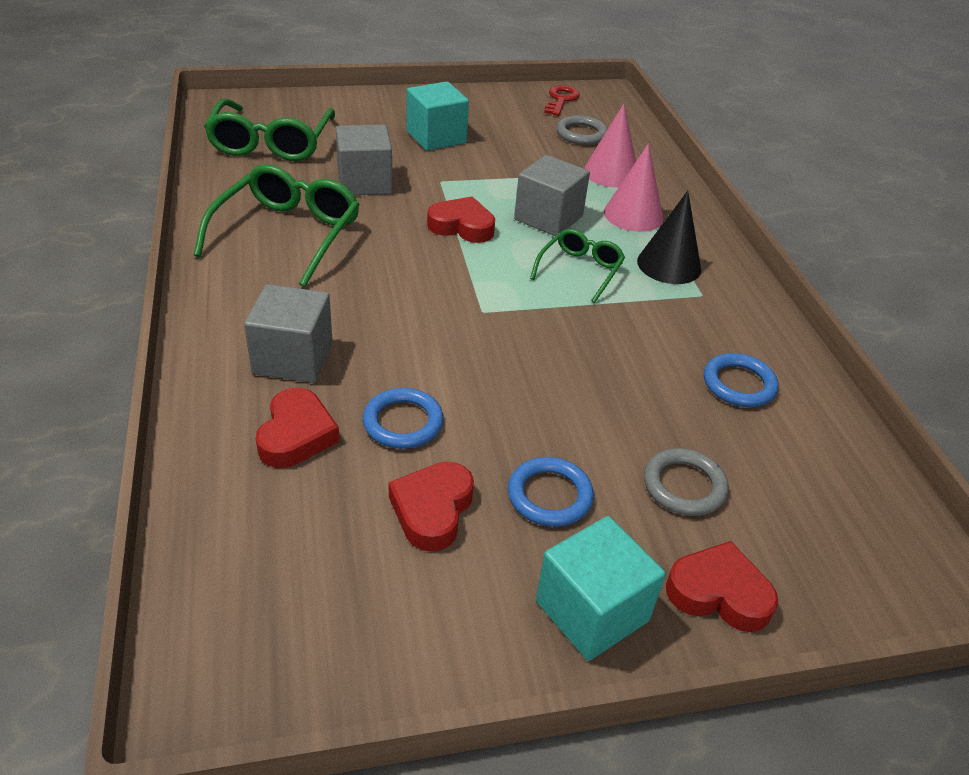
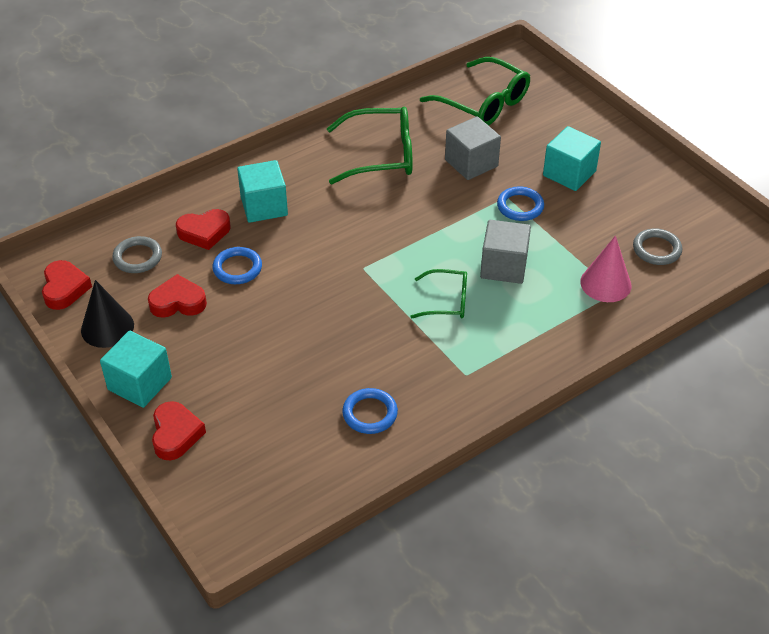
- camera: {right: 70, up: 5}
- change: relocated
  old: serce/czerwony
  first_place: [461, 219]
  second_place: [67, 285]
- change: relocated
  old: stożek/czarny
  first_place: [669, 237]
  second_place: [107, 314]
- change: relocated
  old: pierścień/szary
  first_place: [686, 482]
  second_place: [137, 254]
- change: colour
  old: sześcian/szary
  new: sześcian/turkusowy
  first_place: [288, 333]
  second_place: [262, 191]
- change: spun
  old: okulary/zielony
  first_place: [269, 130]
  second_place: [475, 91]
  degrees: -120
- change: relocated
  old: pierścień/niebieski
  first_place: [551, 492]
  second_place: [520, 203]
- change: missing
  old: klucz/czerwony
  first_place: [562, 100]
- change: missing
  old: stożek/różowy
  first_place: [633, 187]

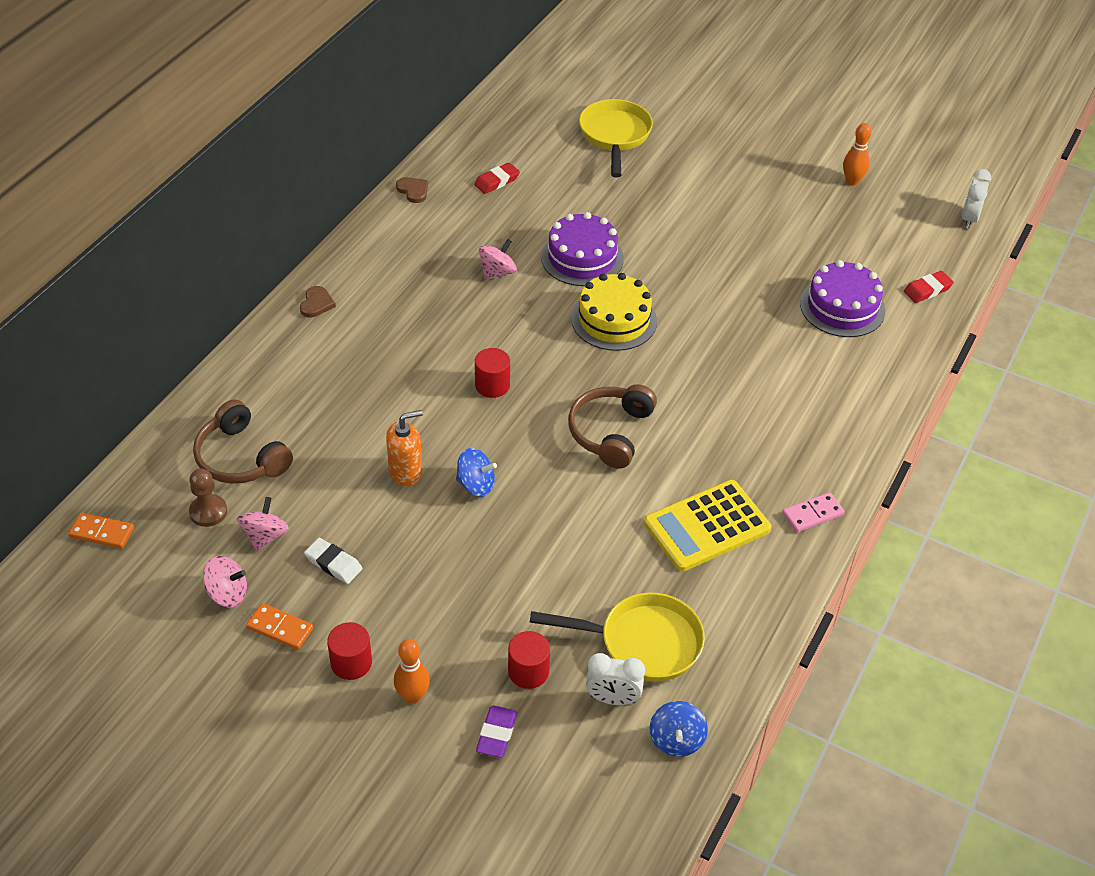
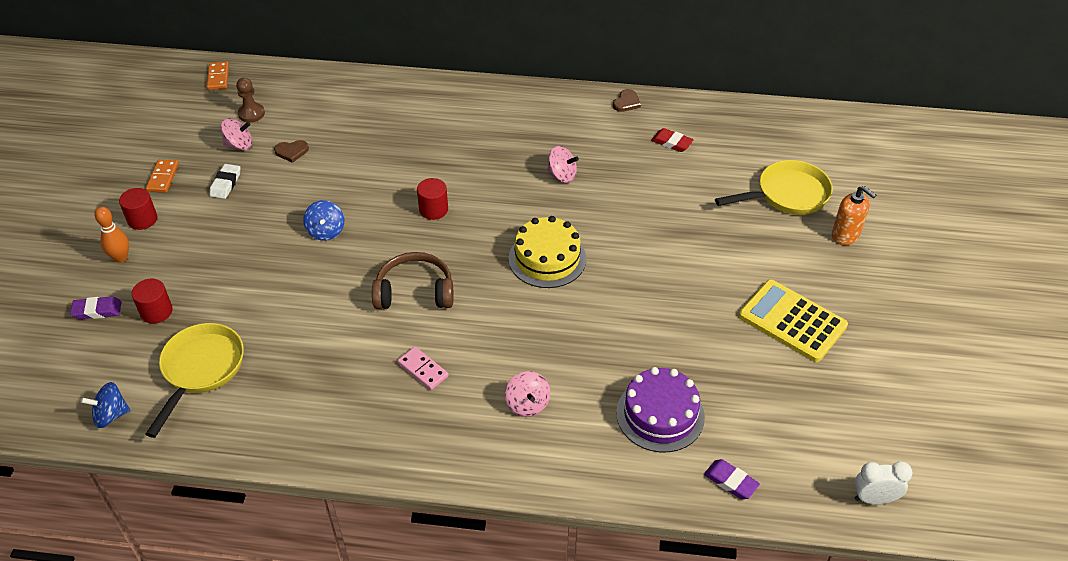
- camera: {right: 70, up: 0}
- change: spun
  old: patelnia/żółty
  first_place: [617, 637]
  second_place: [195, 380]
  degrees: -150
- change: relocated
  old: serce/brązowy
  first_place: [318, 301]
  second_place: [291, 151]
- change: relocated
  old: kostka domina/różowy
  first_place: [813, 512]
  second_place: [423, 368]
- change: relocated
  old: bączek/różowy
  first_place: [225, 581]
  second_place: [527, 394]
- change: colour
  old: gumka do mazania/czerwony
  new: gumka do mazania/fioletowy
  first_place: [929, 287]
  second_place: [732, 479]
- change: relocated
  old: kalkulator/żółty
  first_place: [707, 526]
  second_place: [793, 320]
- change: relocated
  old: dozownik mydła/pomarańczowy
  first_place: [404, 448]
  second_place: [854, 215]
- change: missing
  old: słuchawki/brązowy
  first_place: [243, 441]
- change: missing
  old: tort/fioletowy
  first_place: [582, 249]
- change: missing
  old: budzik/biały
  first_place: [615, 679]
- change: missing
  old: kręgiel/pomarańczowy
  first_place: [857, 154]

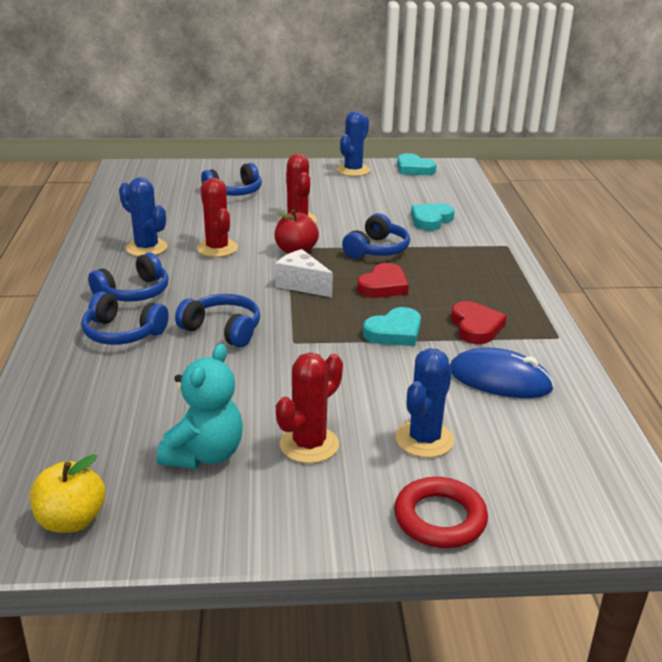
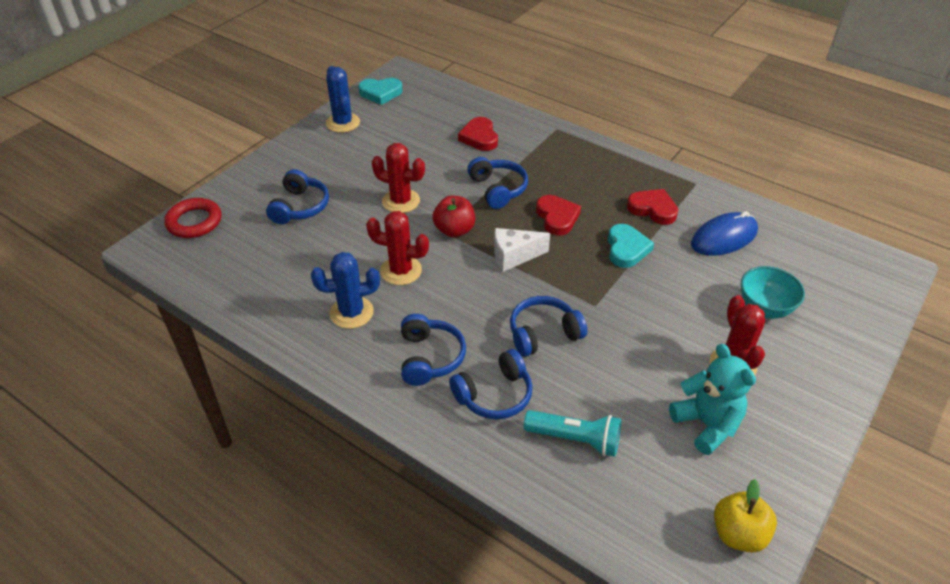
- camera: {right: -50, up: 15}
- change: relocated
  old: pierścień/czerwony
  first_place: [441, 512]
  second_place: [193, 218]
- change: colour
  old: serce/turkusowy
  new: serce/czerwony
  first_place: [432, 217]
  second_place: [478, 134]
- change: appeared
  new: latarka/turkusowy
  second_place: [572, 433]
- change: exchanged
  old: kaktus/niebieski
  new: miska/turkusowy
  first_place: [424, 403]
  second_place: [773, 292]

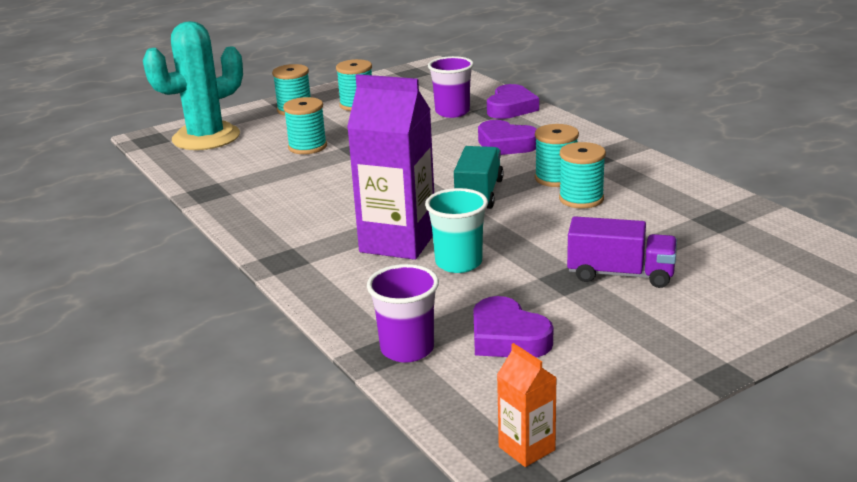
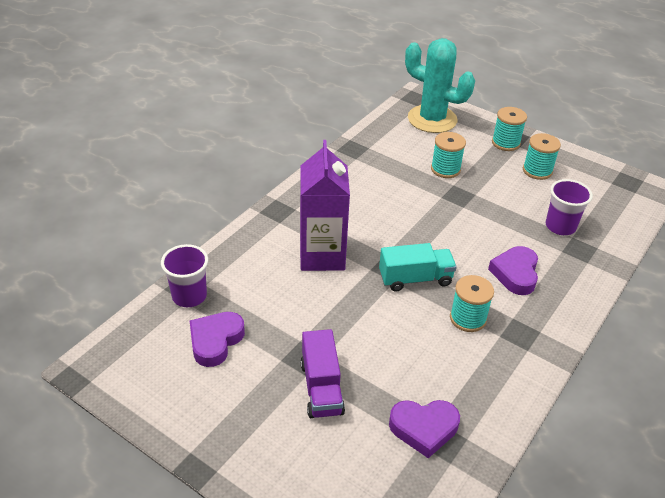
- camera: {right: 65, up: 15}
- change: relocated
  old: serce/fioletowy
  first_place: [513, 101]
  second_place: [424, 429]
- change: missing
  old: szklanka/turkusowy
  first_place: [456, 230]
- change: missing
  old: karton mleka/pomarańczowy
  first_place: [527, 405]
- change: missing
  old: szpulka/turkusowy
  first_place: [582, 175]

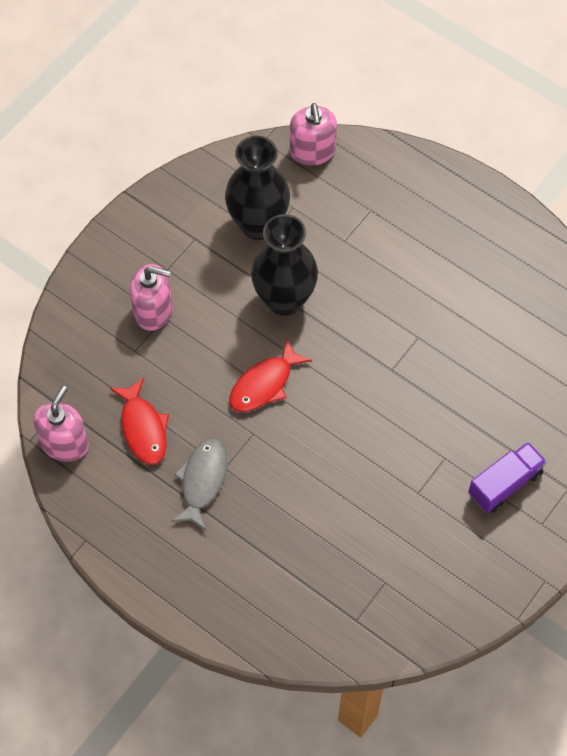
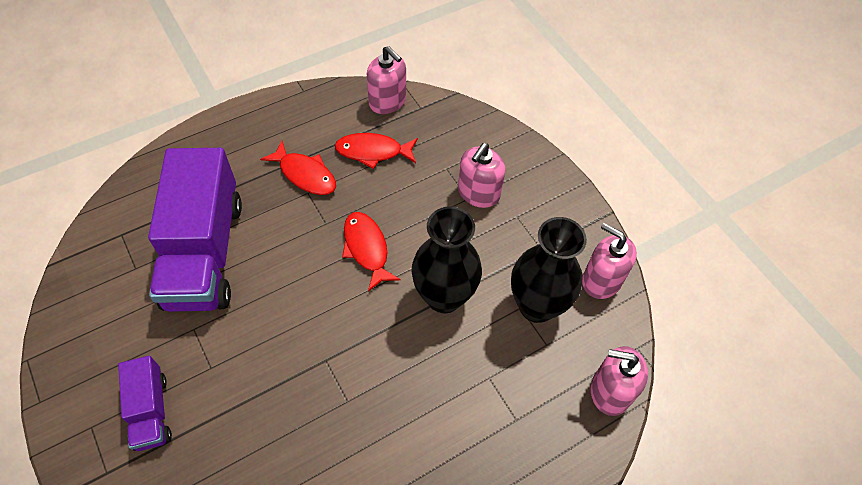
- camera: {right: 110, up: -5}
- change: appeared
  new: ciężarówka/fioletowy
  second_place: [195, 230]
- change: colour
  old: ryba/szary
  new: ryba/czerwony
  first_place: [199, 484]
  second_place: [298, 168]
- change: appeared
  new: dozownik mydła/różowy
  second_place: [609, 261]

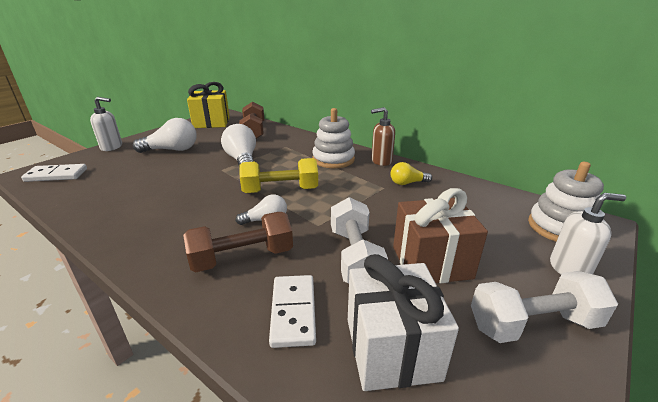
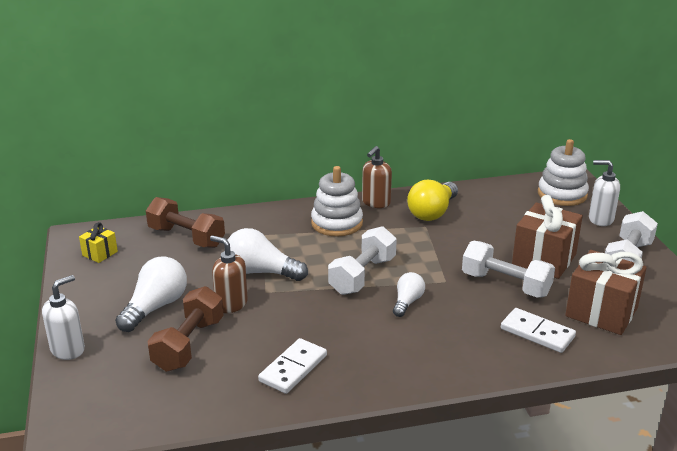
- camera: {right: -50, up: 0}
- change: size
  old: prezent/żółty
  first_place: [208, 105]
  second_place: [98, 242]
  factor: 0.5
- change: relocated
  old: hantel/brązowy
  first_place: [238, 242]
  second_place: [186, 329]
- change: appeared
  new: dozownik mydła/brązowy
  second_place: [229, 274]
- change: relocated
  old: kostka domina/biały
  first_place: [54, 173]
  second_place: [292, 366]
- change: colour
  old: hantel/żółty
  new: hantel/biały
  first_place: [279, 175]
  second_place: [362, 260]
- change: size
  old: żarówka/żółty
  first_place: [411, 173]
  second_place: [432, 200]
  factor: 1.69
- change: colour
  old: prezent/biały
  new: prezent/brązowy
  first_place: [403, 322]
  second_place: [606, 292]
- change: spun
  old: dozownik mydła/biały
  first_place: [588, 234]
  second_place: [604, 193]
  degrees: -105

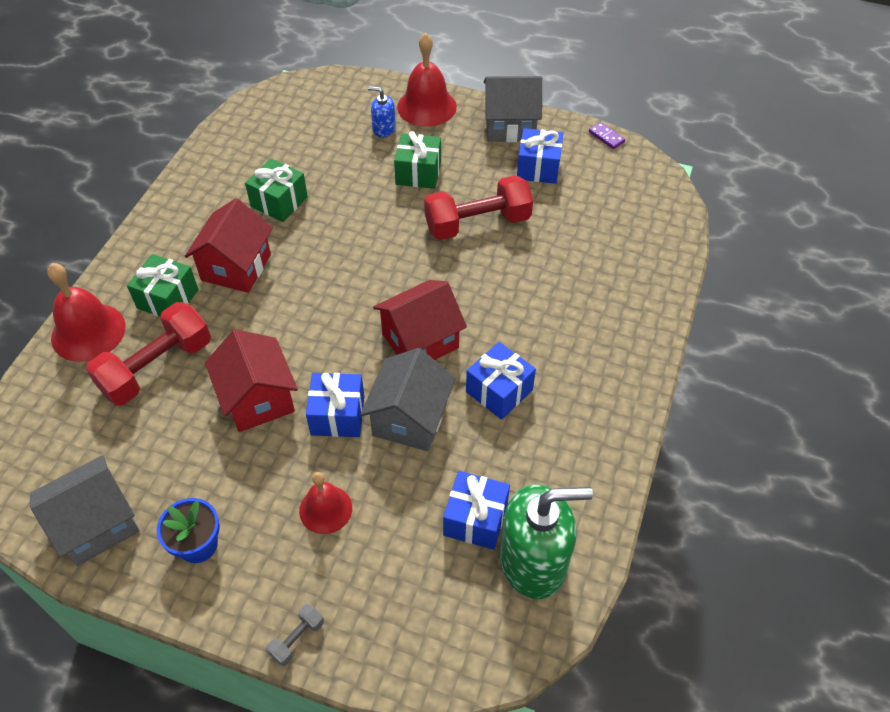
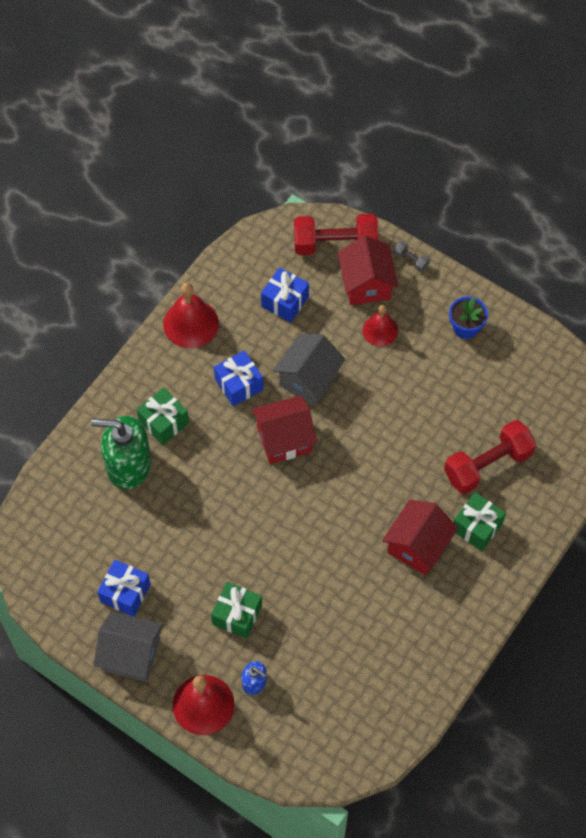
- camera: {right: -165, up: 10}
- change: relocated
  old: dozownik mydła/zielony
  first_place: [546, 542]
  second_place: [121, 452]
- change: relocated
  old: prezent/zielony
  first_place: [276, 190]
  second_place: [163, 416]
- change: relocated
  old: dzwonek/czerwony
  first_place: [86, 312]
  second_place: [191, 315]
- change: relocated
  old: hantel/czerwony
  first_place: [478, 207]
  second_place: [336, 234]
- change: relocated
  old: domek/czerwony
  first_place: [251, 380]
  second_place: [368, 270]
- change: spun
  old: hantel/szary
  first_place: [295, 635]
  second_place: [411, 256]
  degrees: 75
- change: missing
  old: domek/szary
  first_place: [85, 510]
- change: missing
  old: prezent/niebieski
  first_place: [335, 405]
- change: missing
  old: kostka domina/fioletowy
  first_place: [607, 135]

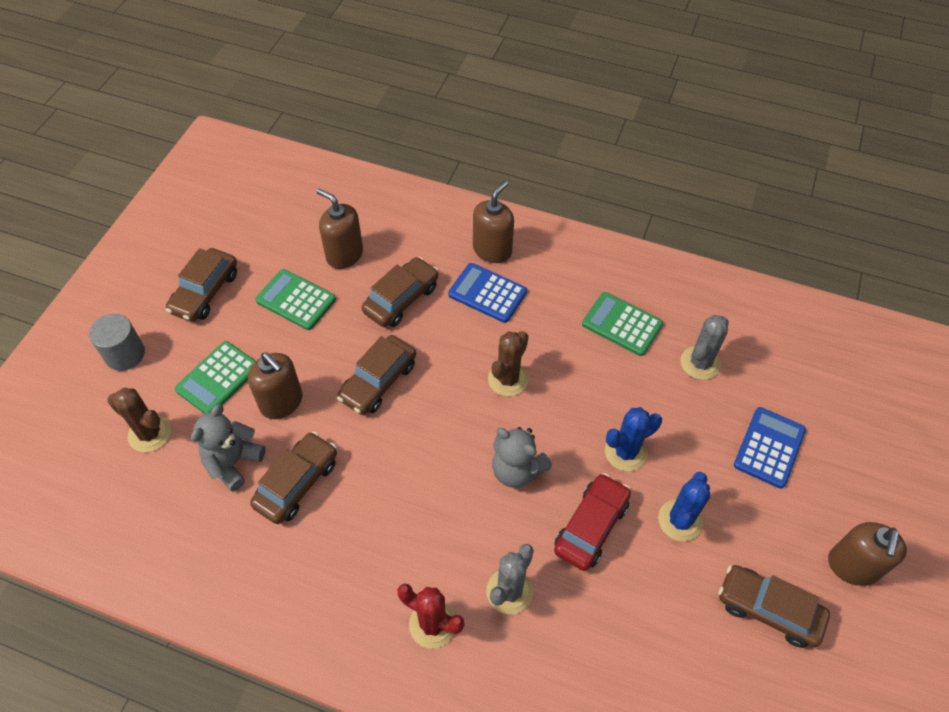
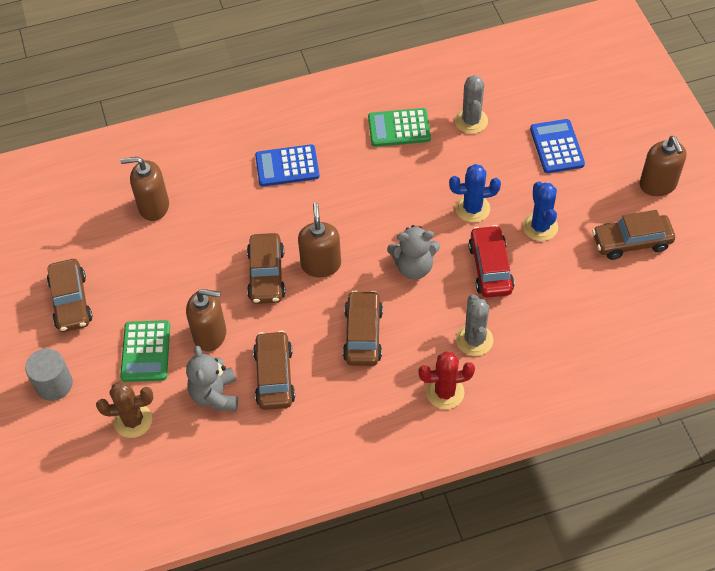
- camera: {right: -35, up: 0}
- change: relocated
  old: dozownik mydła/brązowy
  first_place: [493, 222]
  second_place: [319, 239]
- change: relocated
  old: samochód/brązowy
  first_place: [400, 292]
  second_place: [363, 328]
- change: spun
  old: kaktus/niebieski
  first_place: [633, 439]
  second_place: [475, 193]
  degrees: 60
- change: missing
  old: kalkulator/zielony
  first_place: [295, 299]
- change: missing
  old: kaktus/brązowy
  first_place: [508, 364]

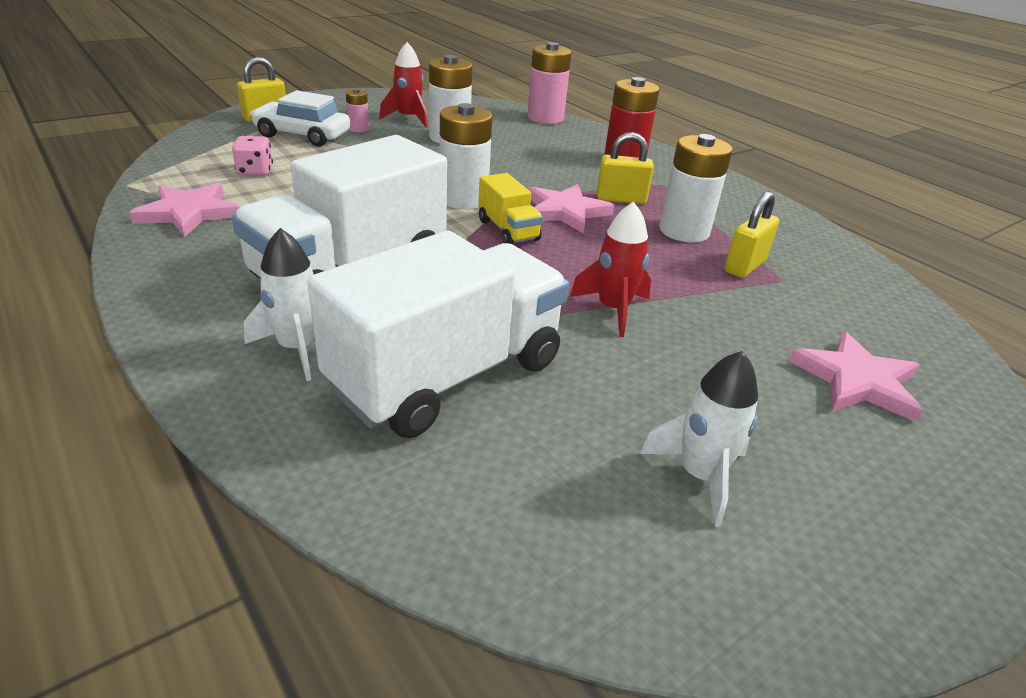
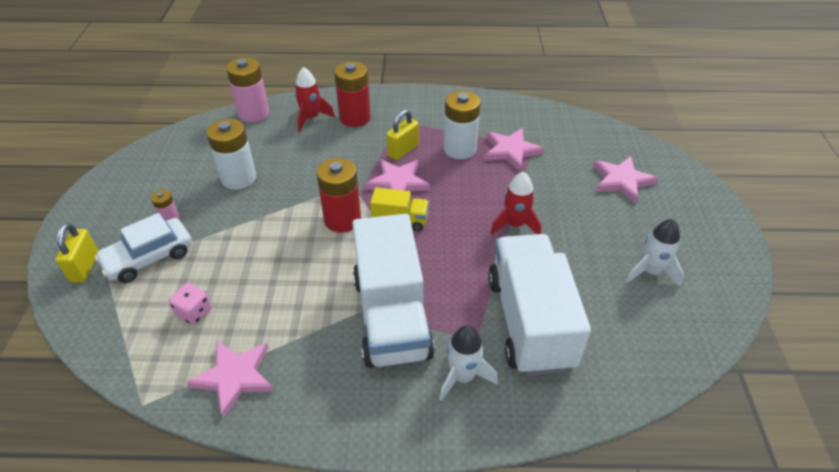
- camera: {right: -50, up: 10}
- change: relocated
  old: rakieta/czerwony
  first_place: [403, 84]
  second_place: [315, 99]
- change: colour
  old: bateria/biały
  new: bateria/czerwony
  first_place: [466, 156]
  second_place: [338, 195]
- change: exchanged
  old: kłódka/żółty
  new: gwiazda/różowy
  first_place: [751, 234]
  second_place: [514, 149]

